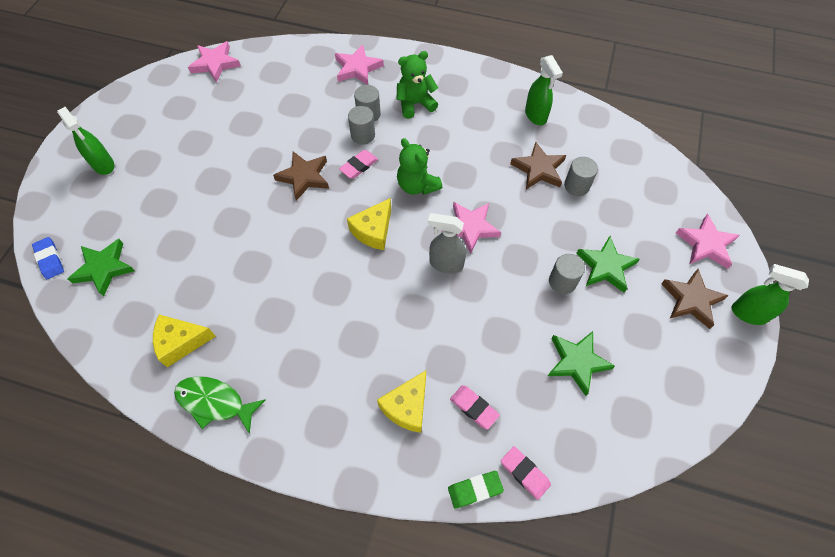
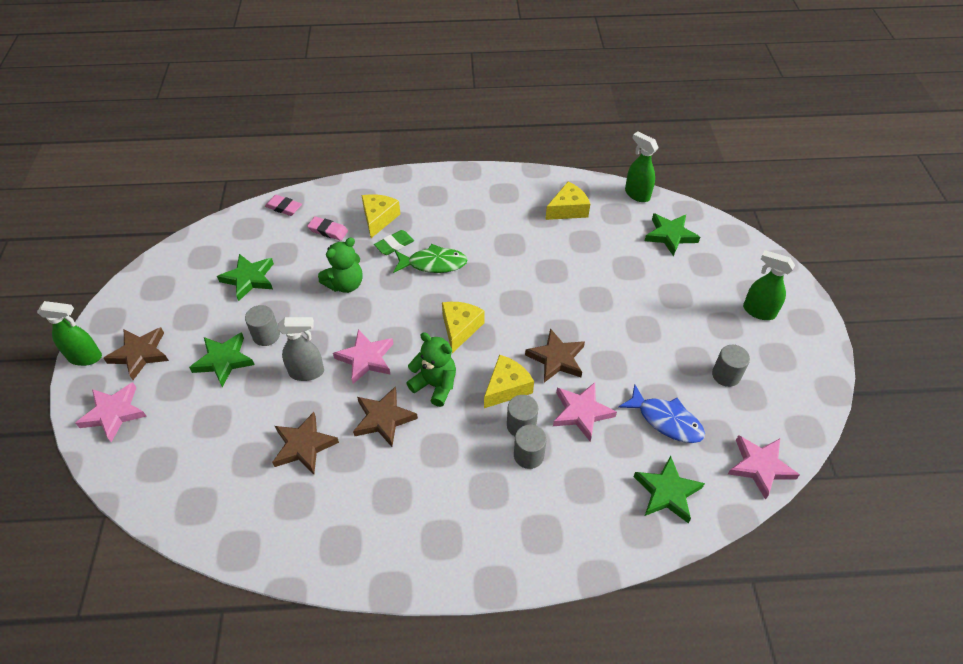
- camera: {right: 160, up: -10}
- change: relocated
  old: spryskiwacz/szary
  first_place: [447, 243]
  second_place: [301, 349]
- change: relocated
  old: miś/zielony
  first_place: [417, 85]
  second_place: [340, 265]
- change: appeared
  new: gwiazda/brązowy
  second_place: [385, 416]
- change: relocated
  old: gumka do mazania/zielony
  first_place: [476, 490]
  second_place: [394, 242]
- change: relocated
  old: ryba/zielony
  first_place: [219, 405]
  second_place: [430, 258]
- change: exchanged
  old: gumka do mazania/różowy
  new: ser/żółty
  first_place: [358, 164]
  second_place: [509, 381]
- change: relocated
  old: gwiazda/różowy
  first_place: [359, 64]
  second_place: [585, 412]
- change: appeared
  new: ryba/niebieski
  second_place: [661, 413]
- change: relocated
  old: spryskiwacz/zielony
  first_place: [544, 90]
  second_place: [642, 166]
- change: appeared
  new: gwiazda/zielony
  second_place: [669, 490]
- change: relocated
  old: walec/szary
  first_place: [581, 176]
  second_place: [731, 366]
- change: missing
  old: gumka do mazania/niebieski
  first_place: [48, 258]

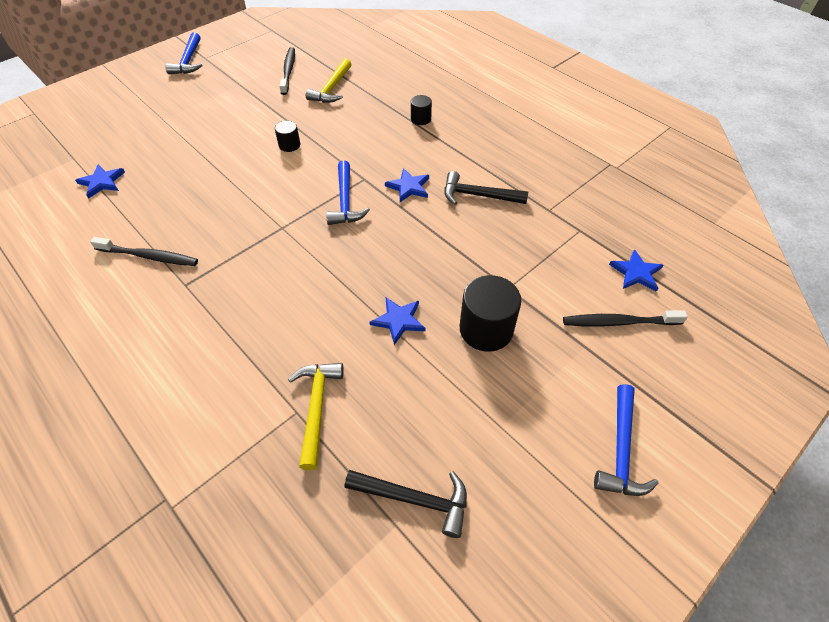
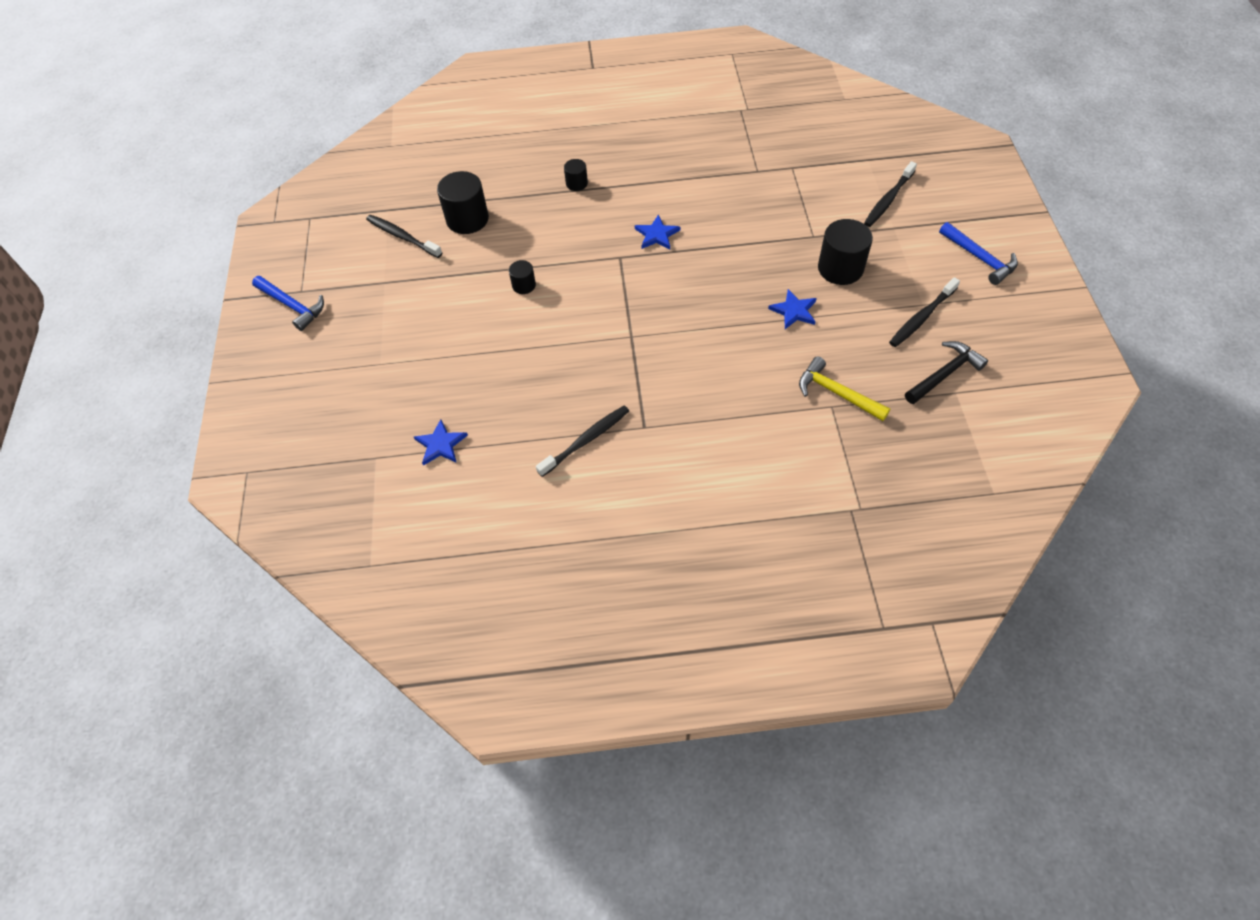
- camera: {right: -50, up: 5}
- change: exchanged
  old: młotek/żółty
  new: walec/czarny
  first_place: [329, 81]
  second_place: [463, 202]
- change: appeared
  new: szczoteczka do zębów/czarny
  second_place: [924, 312]
- change: missing
  old: młotek/niebieski
  first_place: [348, 193]
- change: missing
  old: młotek/czarny
  first_place: [486, 188]
- change: missing
  old: gwiazda/niebieski
  first_place: [636, 270]

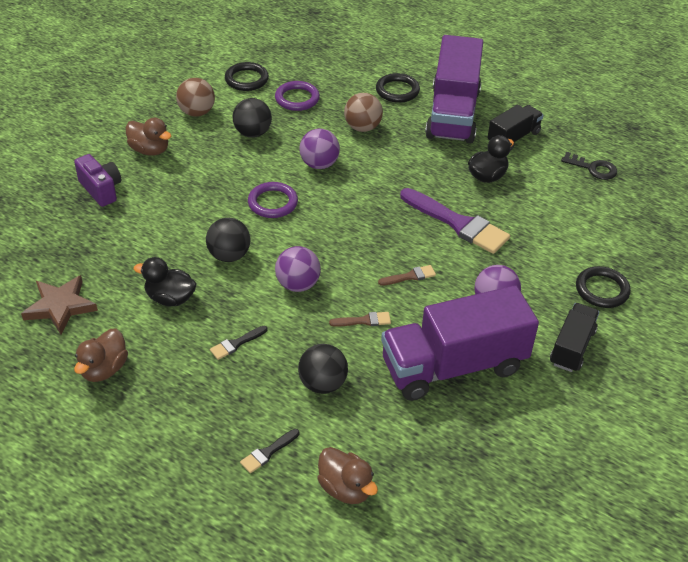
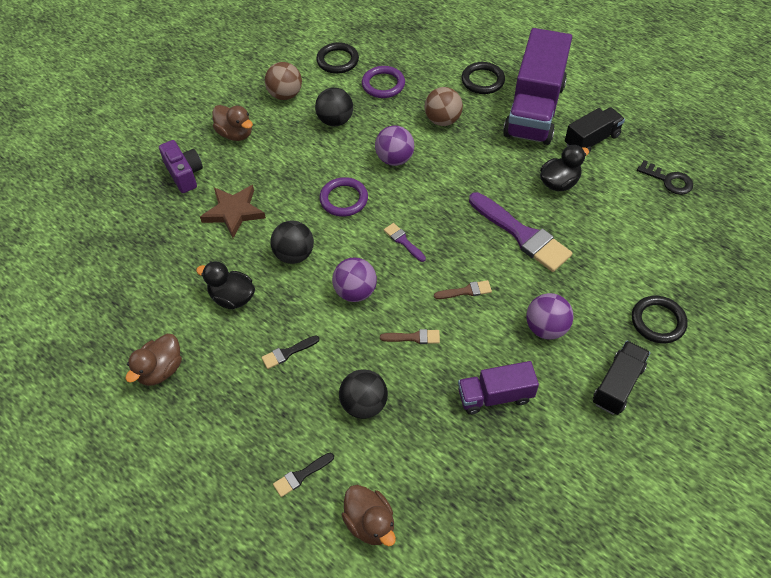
- camera: {right: 10, up: 10}
- change: relocated
  old: gwiazda/brązowy
  first_place: [59, 304]
  second_place: [233, 211]
- change: appeared
  new: pędzel/fioletowy
  second_place: [405, 242]
- change: size
  old: ciężarówka/fioletowy
  first_place: [460, 343]
  second_place: [498, 388]
  factor: 0.52

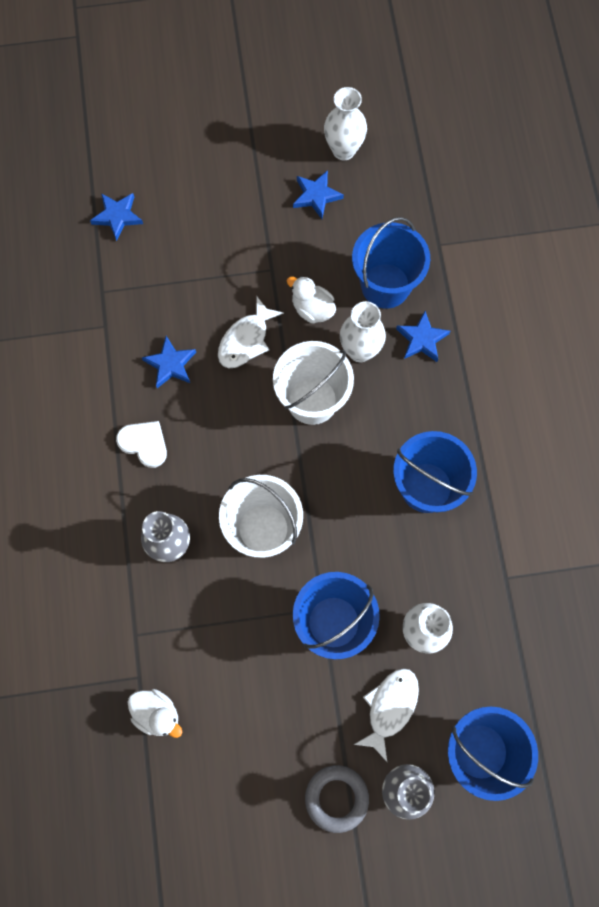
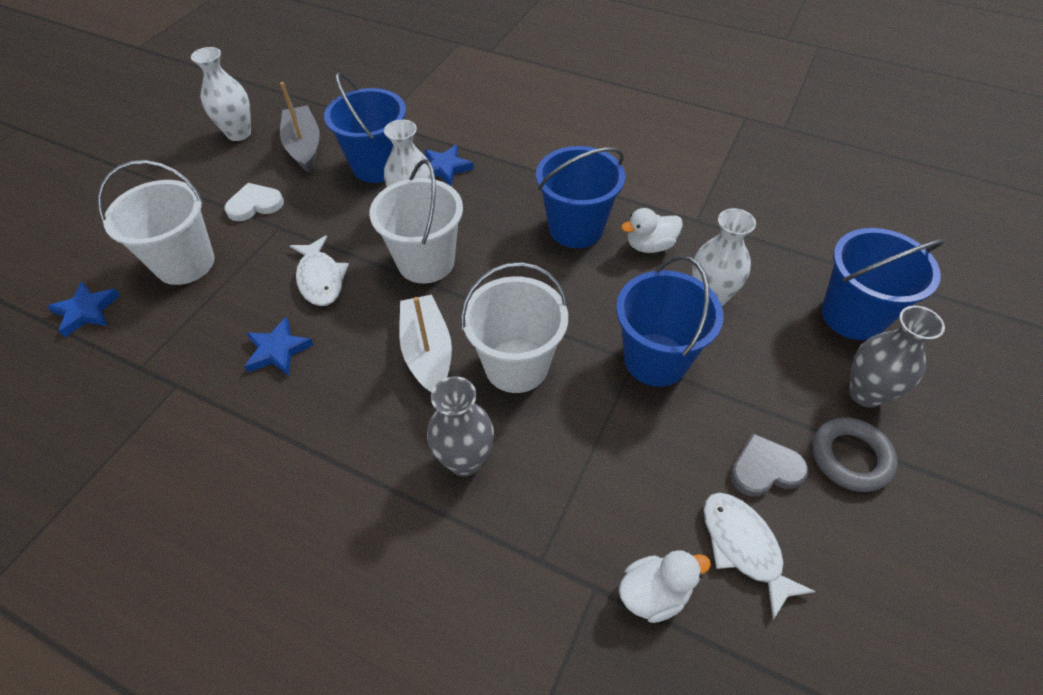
- camera: {right: -55, up: -20}
- change: appeared
  new: wiadro/biały
  second_place: [156, 222]
- change: relocated
  old: serce/biały
  first_place: [141, 444]
  second_place: [254, 202]
- change: appeared
  new: łódka/szary
  second_place: [300, 127]
- change: appeared
  new: łódka/biały
  second_place: [425, 343]
- change: relocated
  old: kaczka/biały
  first_place: [311, 300]
  second_place: [652, 230]
- change: relocated
  old: ryba/biały
  first_place: [386, 715]
  second_place: [759, 556]
- change: appeared
  new: serce/szary
  second_place: [769, 465]
- change: missing
  old: gwiazda/niebieski
  first_place: [318, 194]

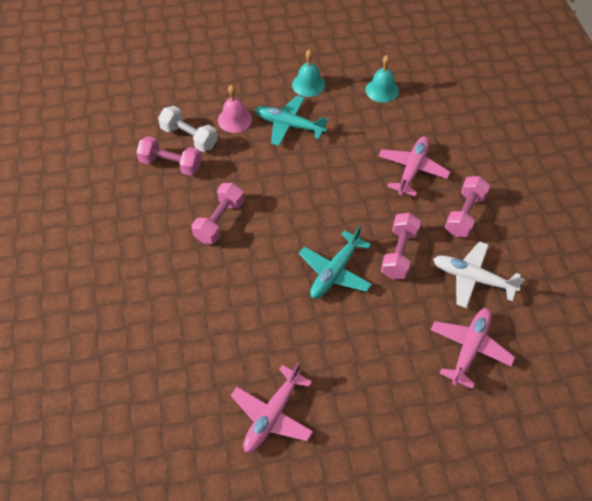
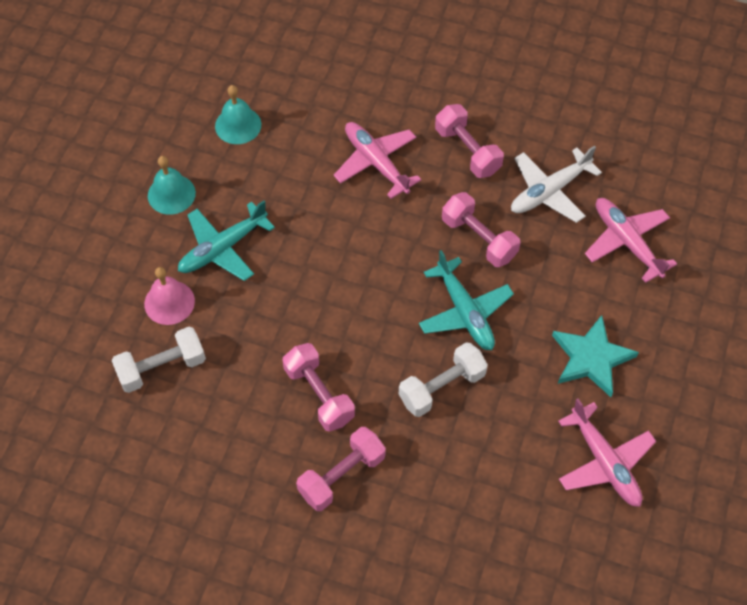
- camera: {right: -60, up: 5}
- change: relocated
  old: hantel/różowy
  first_place: [169, 156]
  second_place: [341, 469]
- change: appeared
  new: hantel/biały
  second_place: [443, 379]
- change: appeared
  new: gwiazda/turkusowy
  second_place: [595, 356]

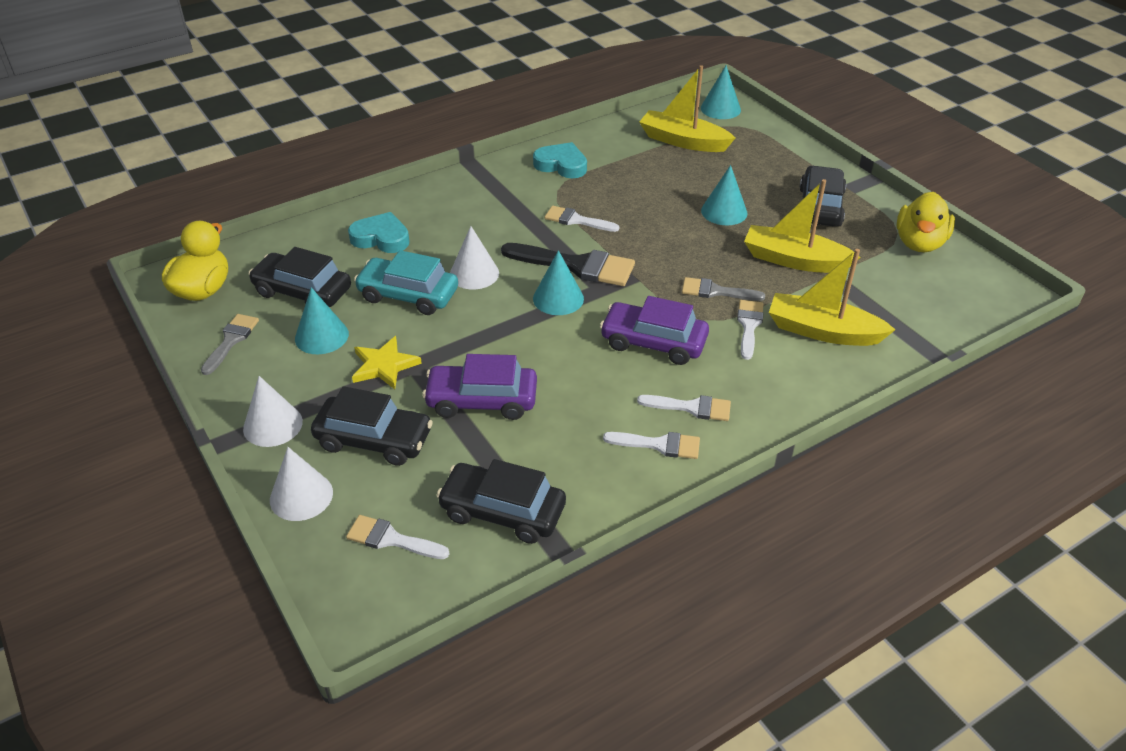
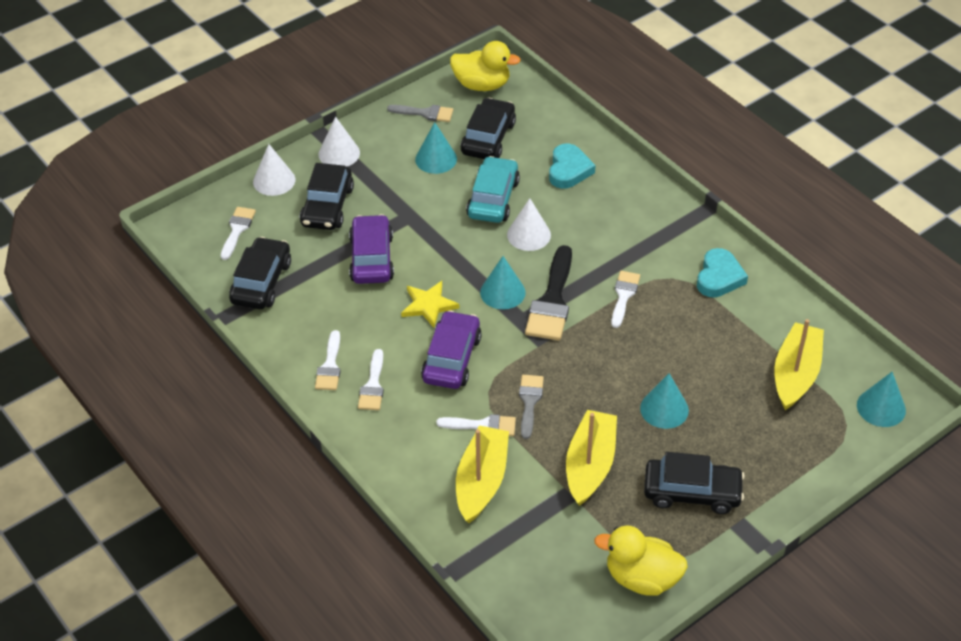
- camera: {right: 85, up: 5}
- change: relocated
  old: gwiazda/żółty
  first_place: [387, 362]
  second_place: [430, 304]

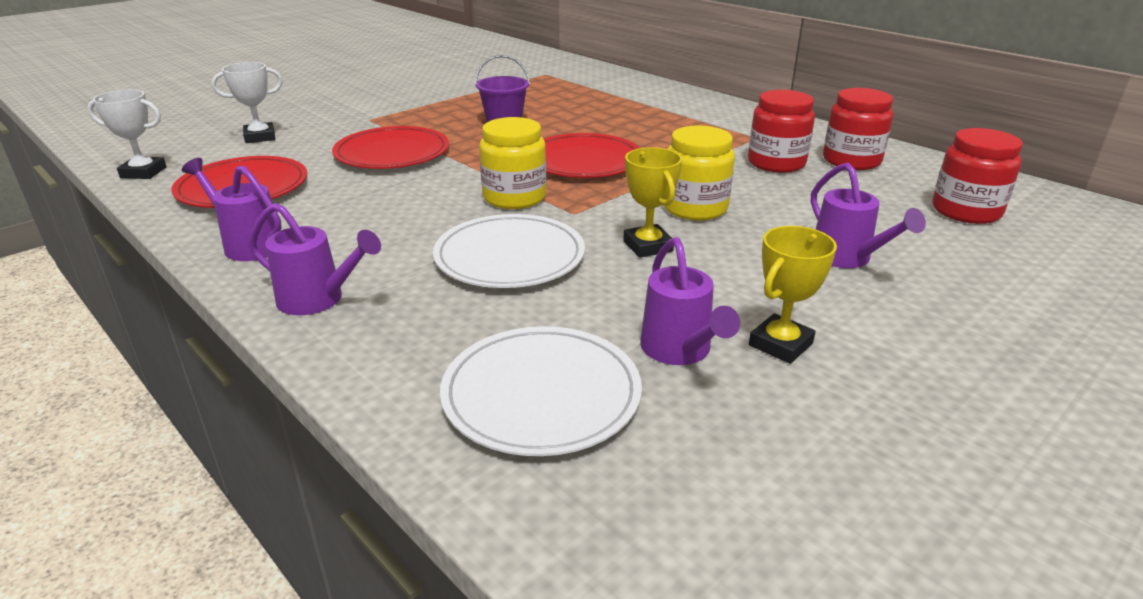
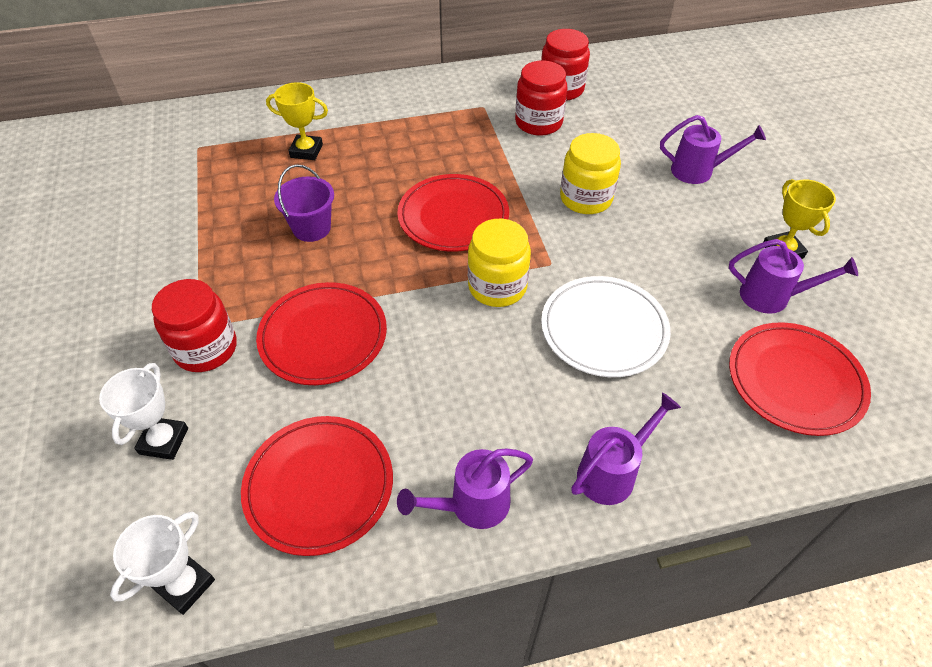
- camera: {right: -60, up: 20}
- change: relocated
  old: słoik/czerwony
  first_place: [977, 176]
  second_place: [194, 325]
- change: relocated
  old: puchar/żółty
  first_place: [652, 202]
  second_place: [297, 121]
- change: colour
  old: talerz/biały
  new: talerz/czerwony
  first_place: [541, 391]
  second_place: [800, 379]

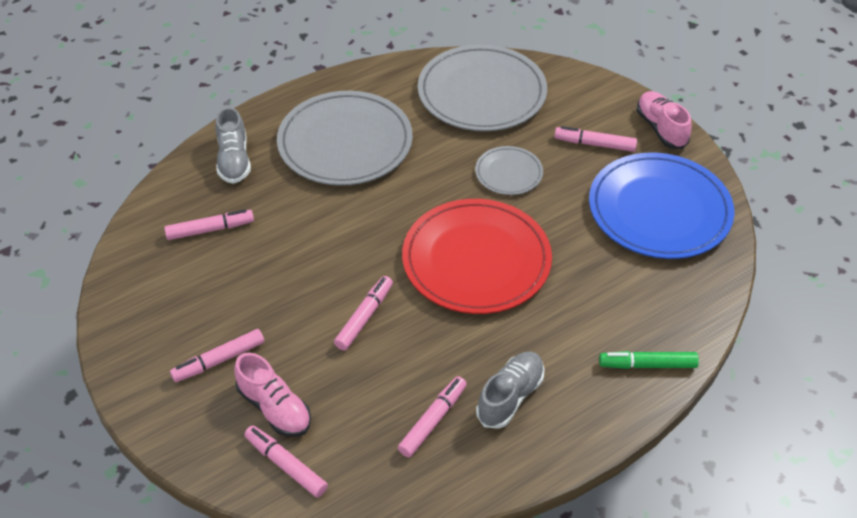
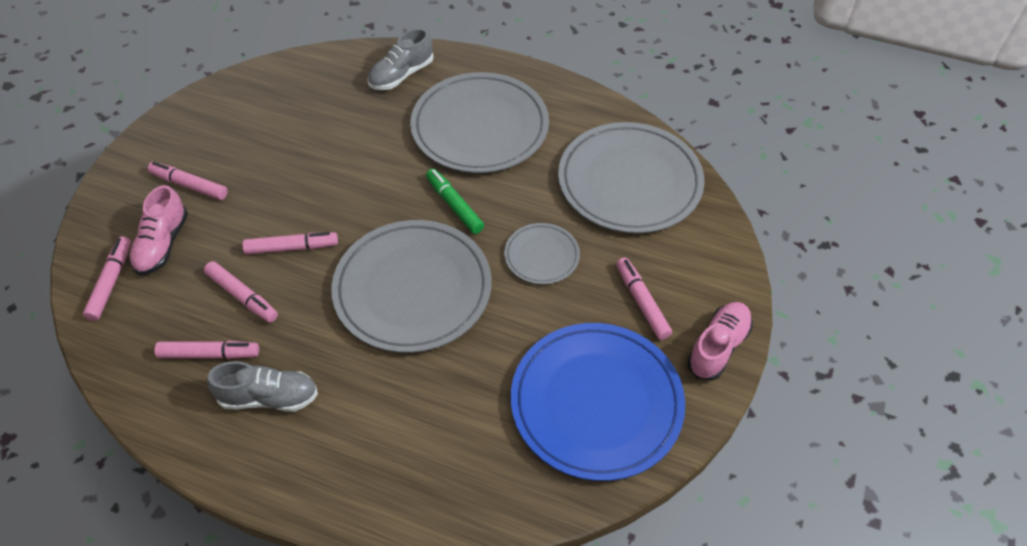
- camera: {right: 55, up: 5}
- change: relocated
  old: flamaster/różowy
  first_place: [209, 224]
  second_place: [241, 292]
- change: colour
  old: talerz/czerwony
  new: talerz/szary
  first_place: [477, 256]
  second_place: [411, 286]
- change: relocated
  old: flamaster/zielony
  first_place: [649, 360]
  second_place: [455, 201]

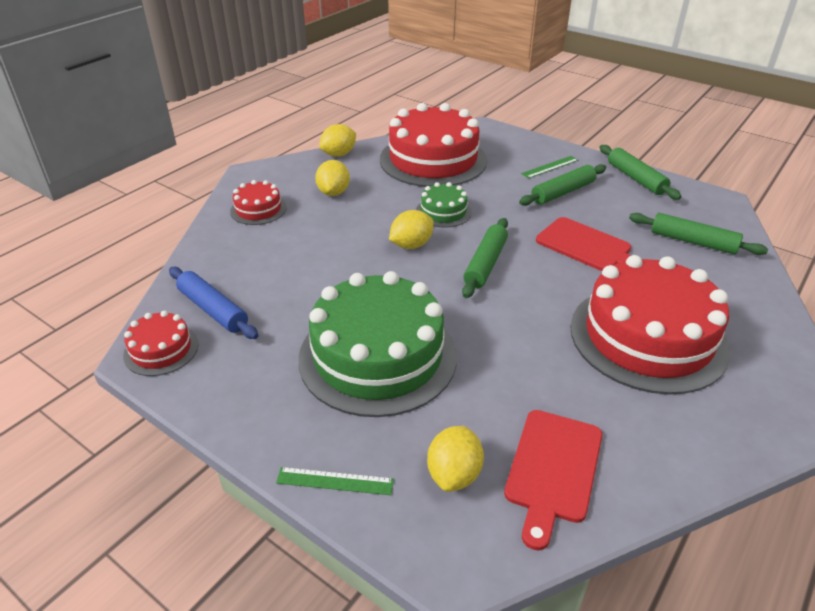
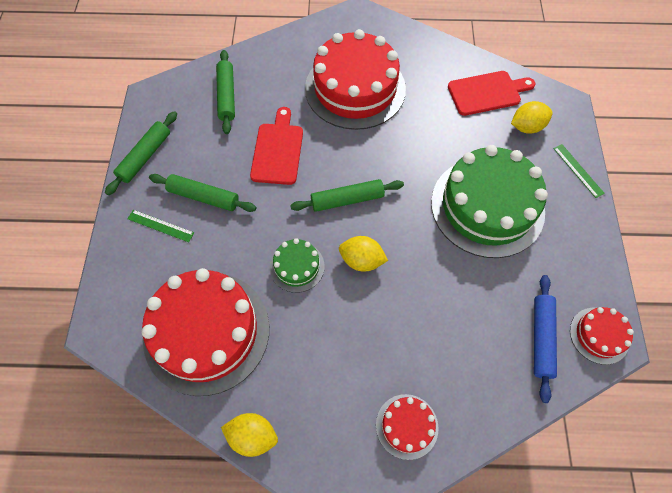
- camera: {right: -125, up: 25}
- change: missing
  old: cytryna/żółty
  first_place: [332, 178]

